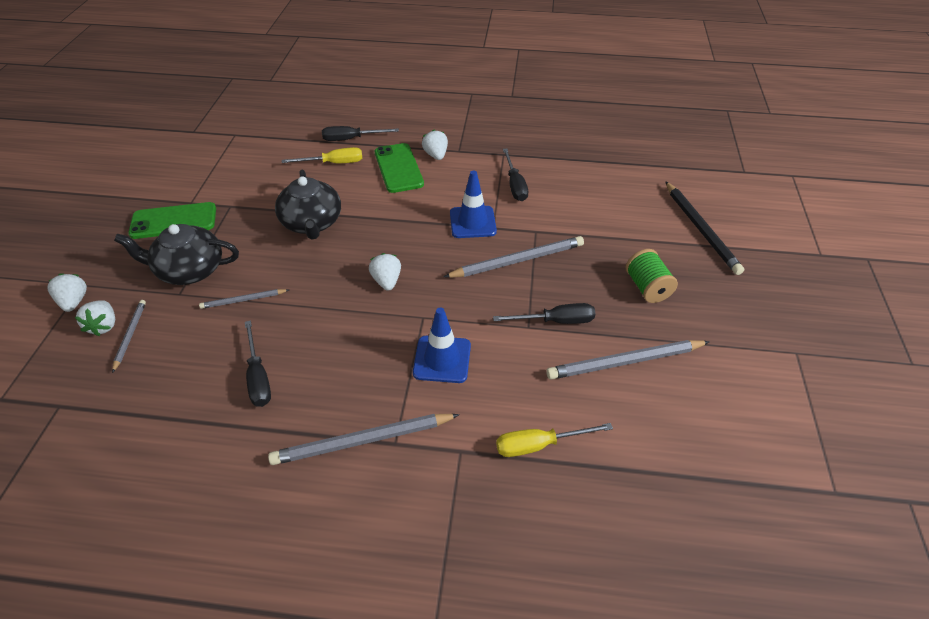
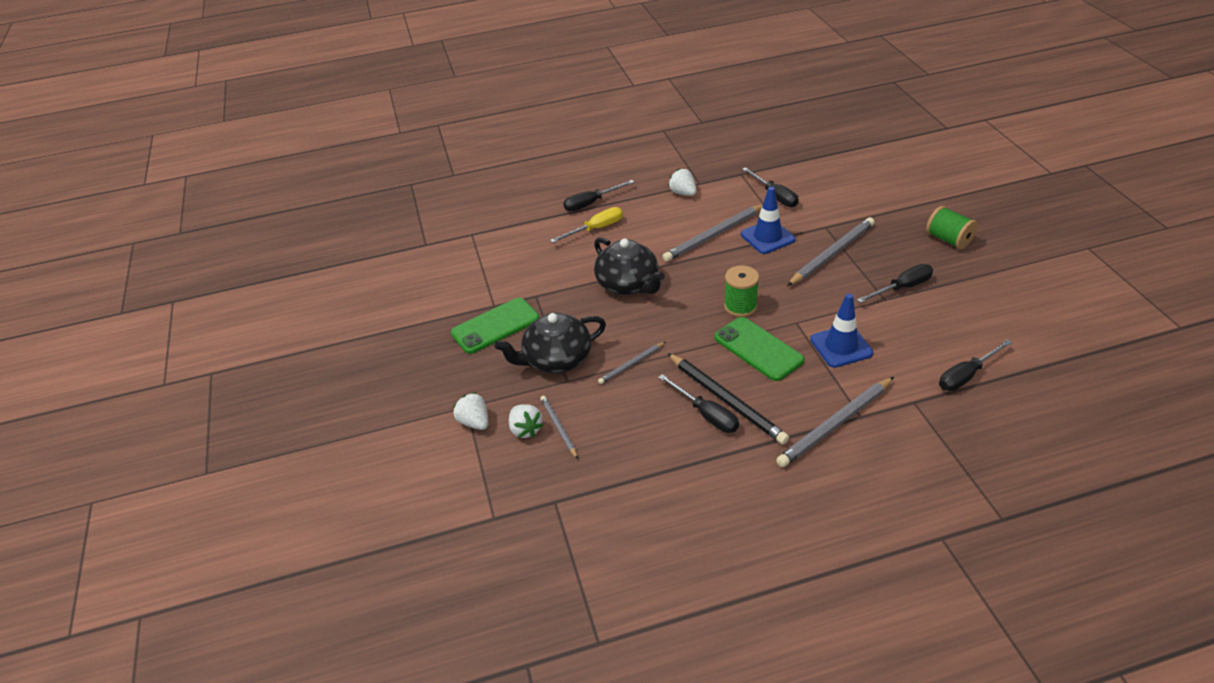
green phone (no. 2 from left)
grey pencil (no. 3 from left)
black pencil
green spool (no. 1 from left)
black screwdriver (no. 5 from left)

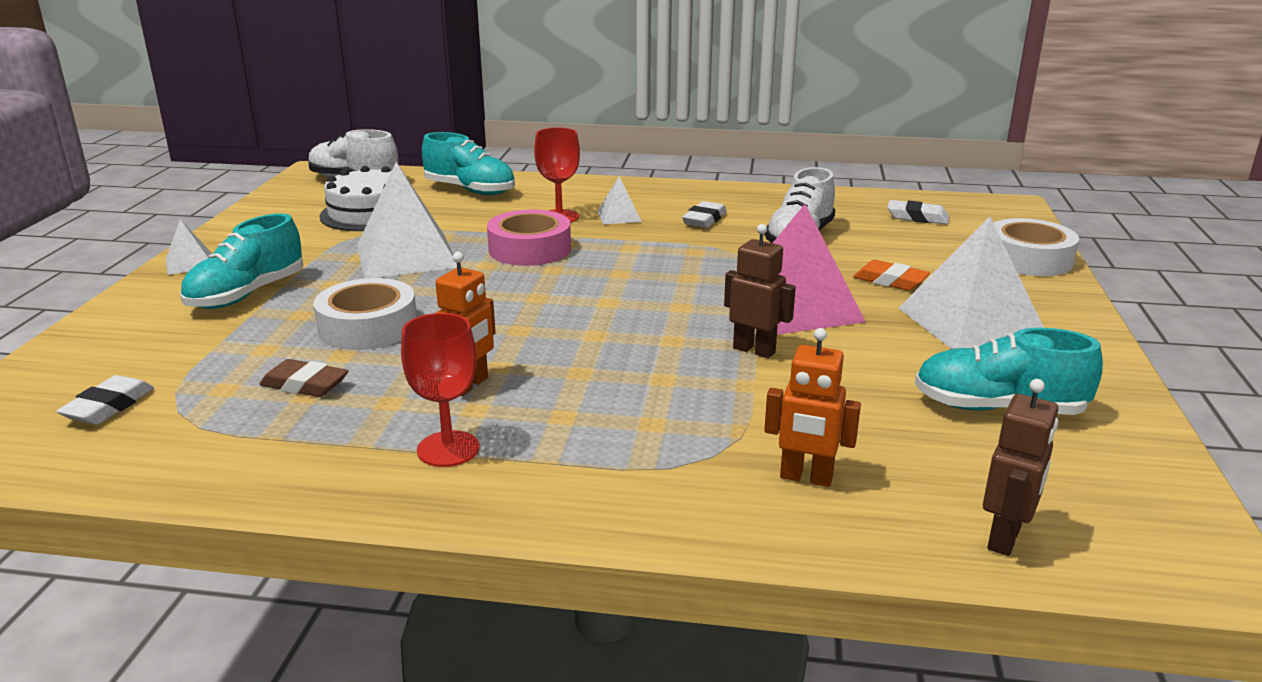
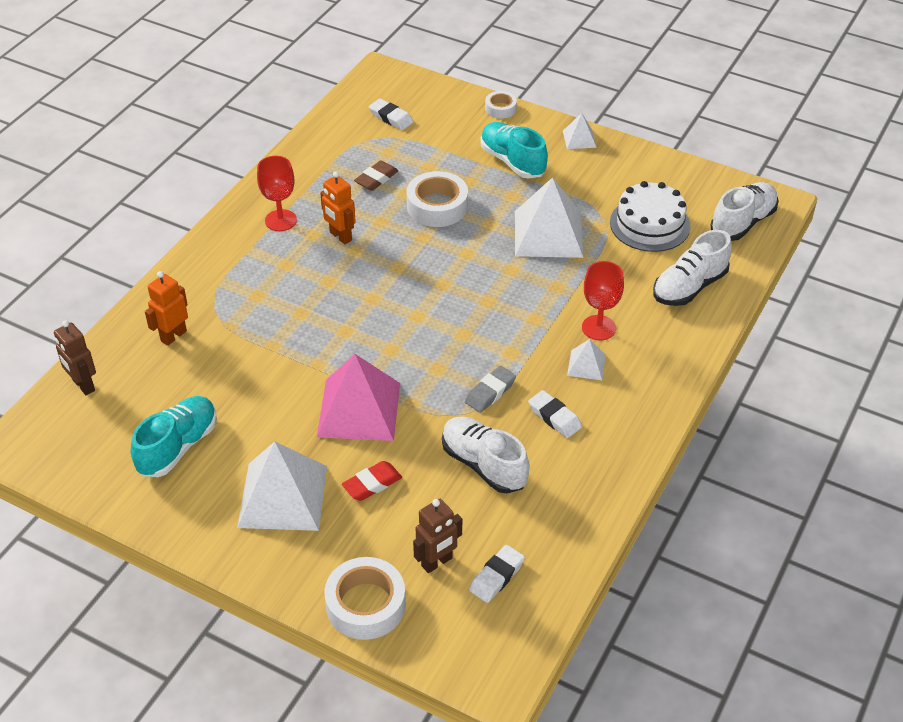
pink tape
grey eraser
white tape (no. 3 from left)
brown robot (no. 2 from left)
white shoe (no. 2 from left)
red eraser

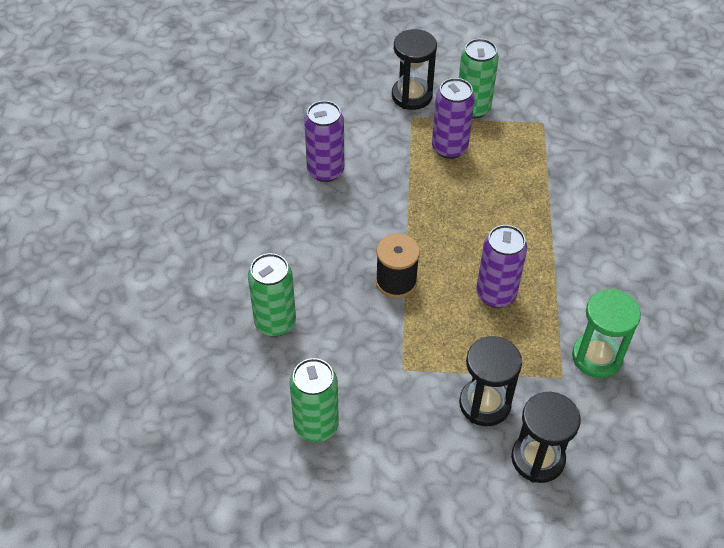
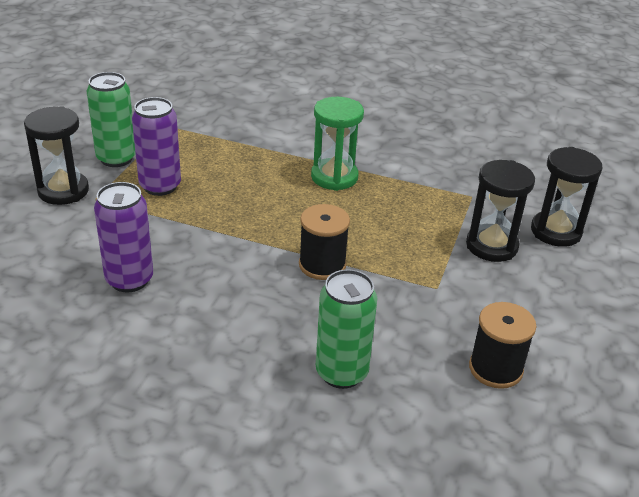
purple can (no. 3 from left in the first image)
green hourglass
black spool (no. 2 from left)

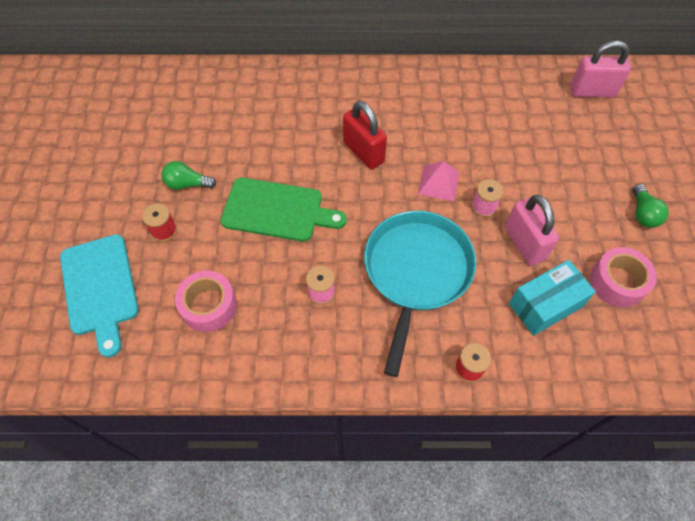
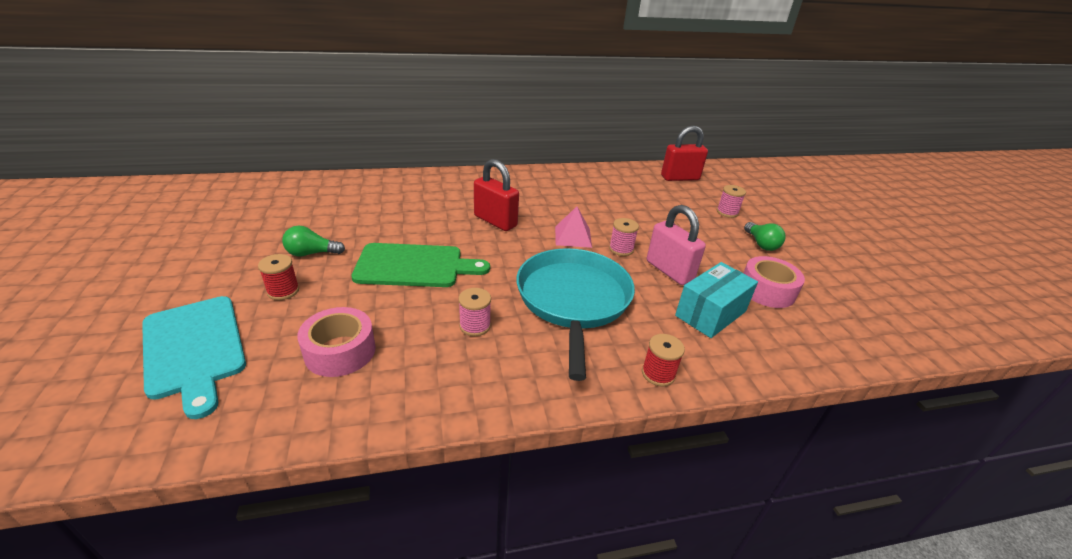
pink spool (no. 3 from left)
red padlock (no. 2 from left)

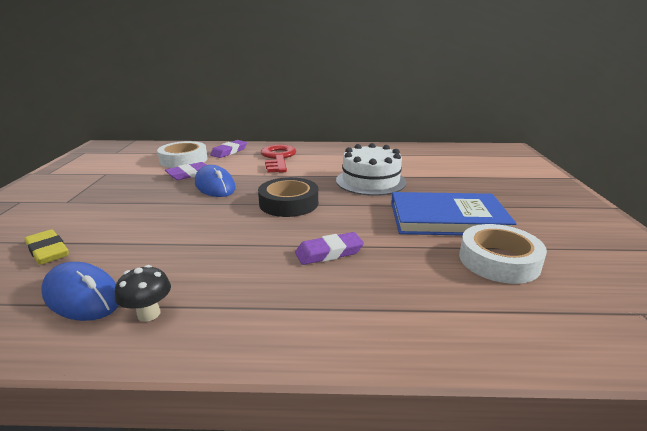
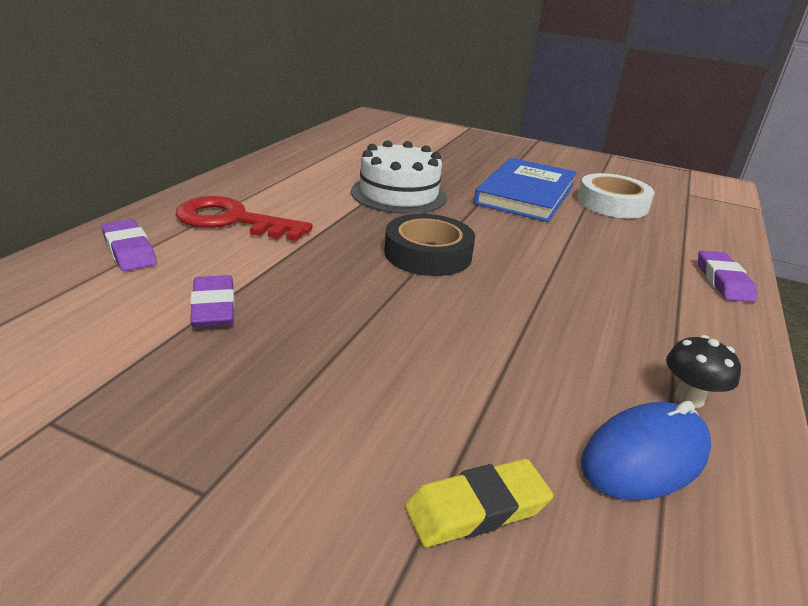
white tape (no. 1 from left in the first image)
blue mouse (no. 2 from left in the first image)
purple eraser (no. 3 from left)

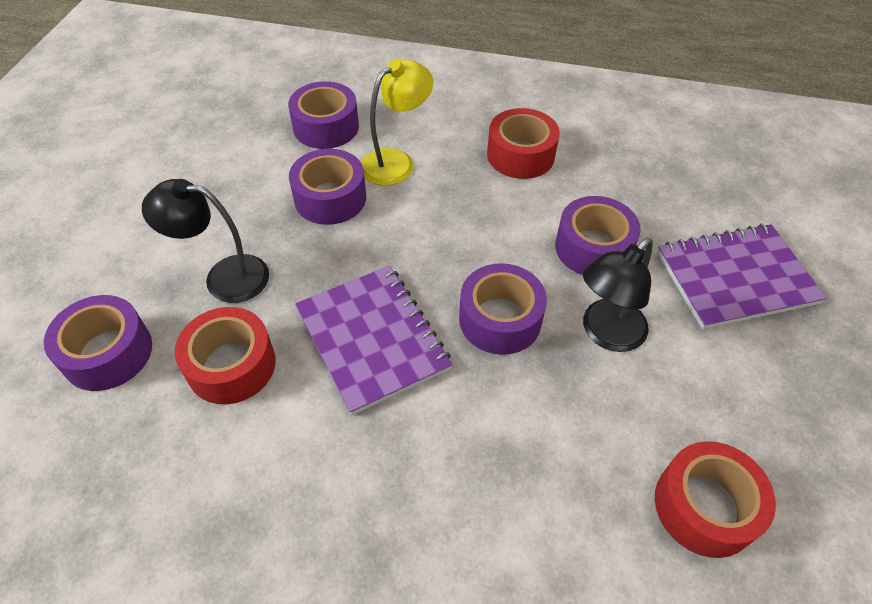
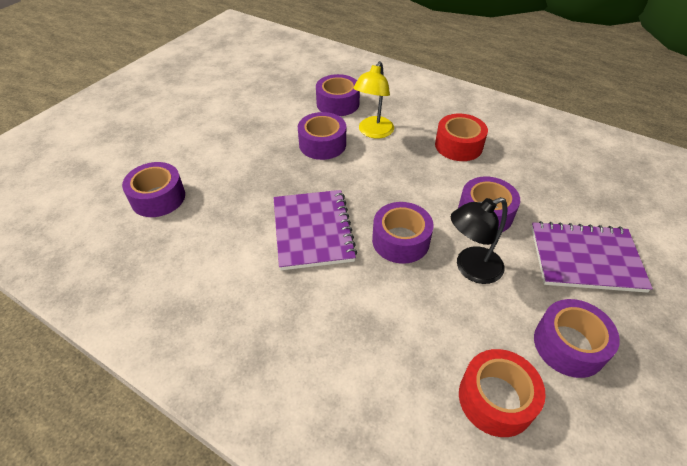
black lamp (no. 1 from left in the first image)
red tape (no. 1 from left in the first image)
purple tape (no. 6 from left)
yellow lamp

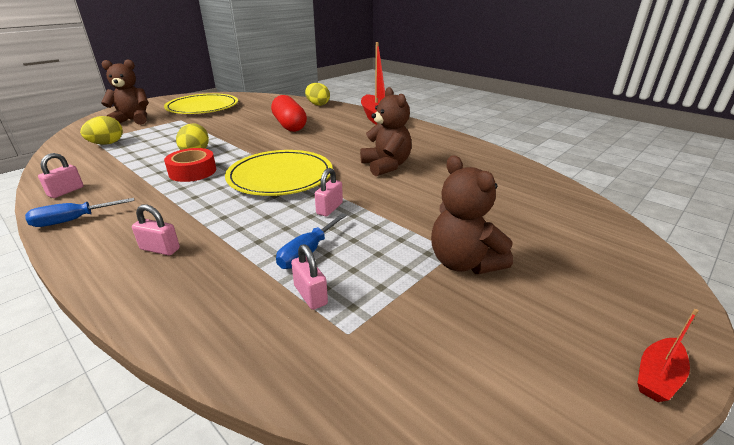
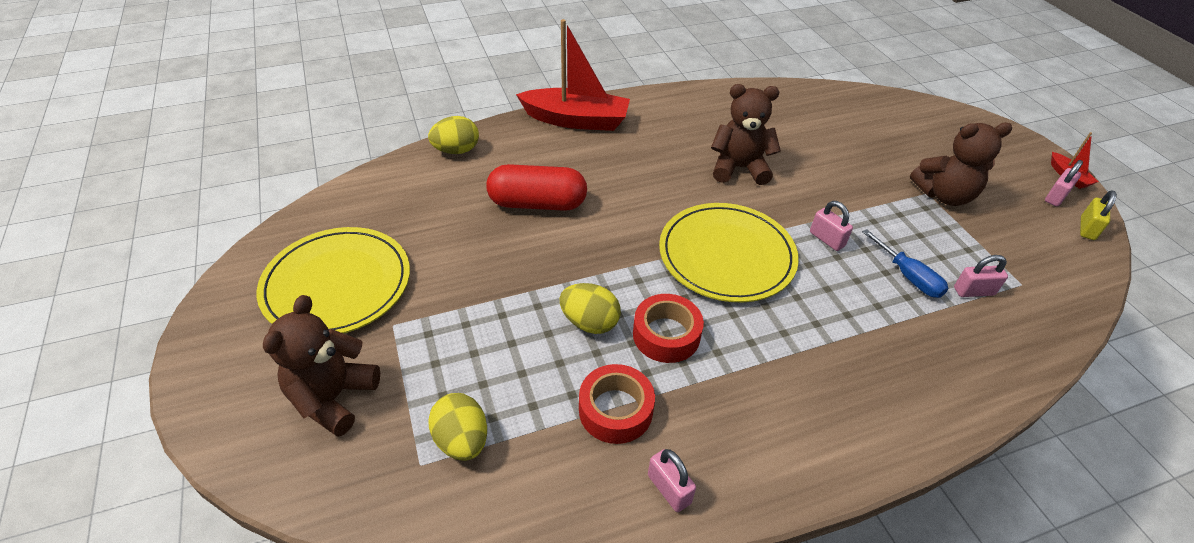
blue screwdriver (no. 1 from left in the first image)
red tape (no. 1 from left)
yellow padlock
pink padlock (no. 4 from left)

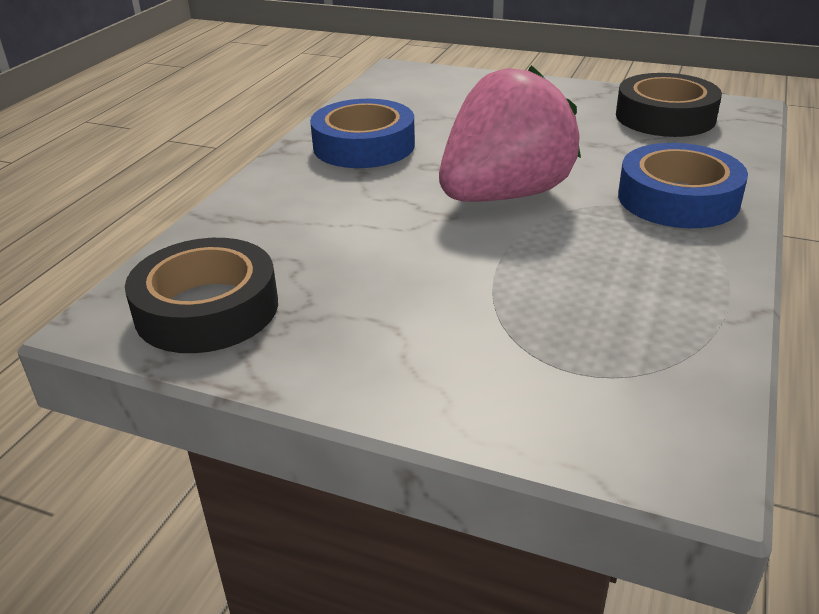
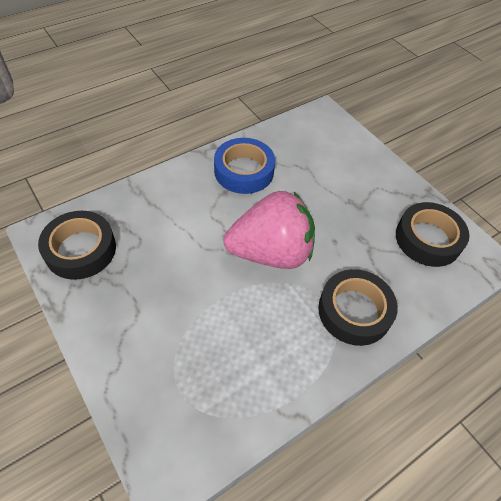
black tape (no. 2 from left)

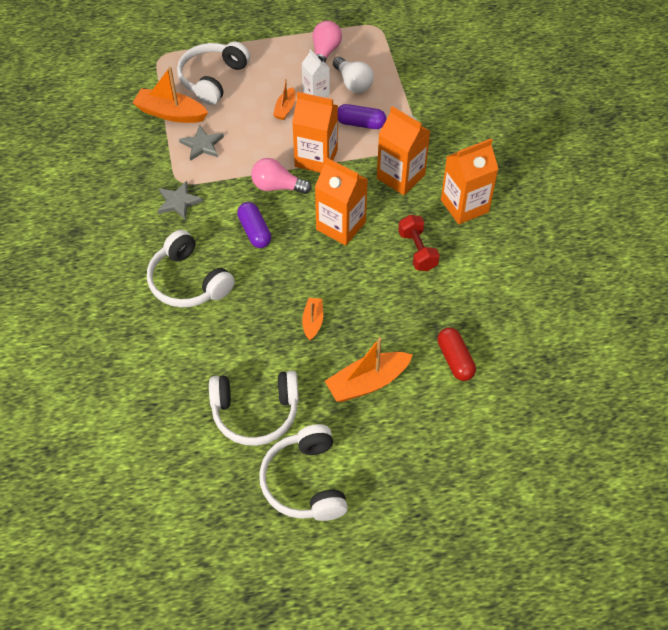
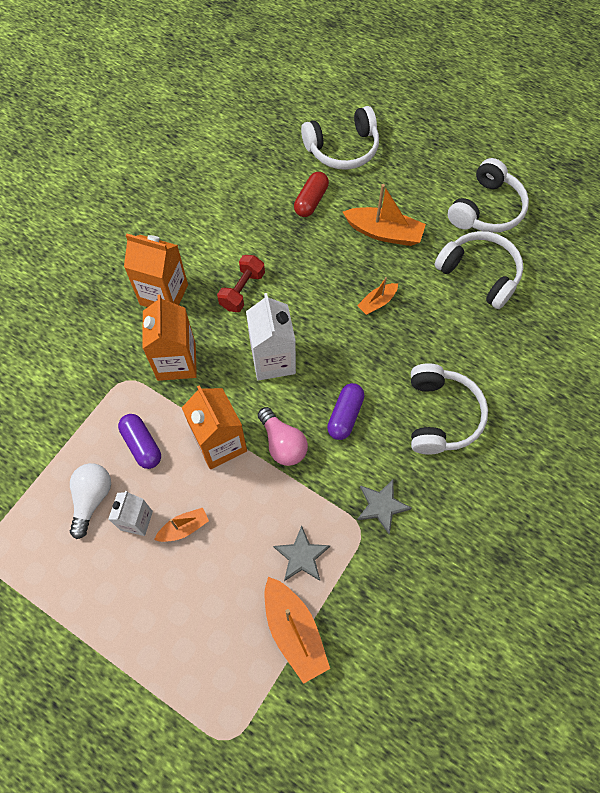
pink light bulb (no. 2 from left in the first image)
white headphones (no. 1 from left)
white carton (no. 2 from left)

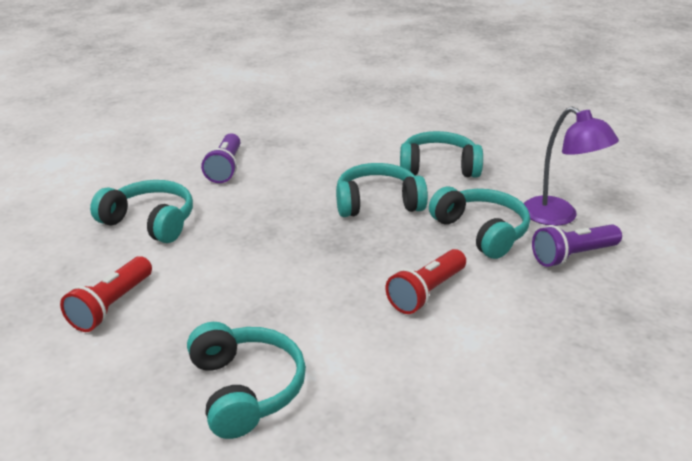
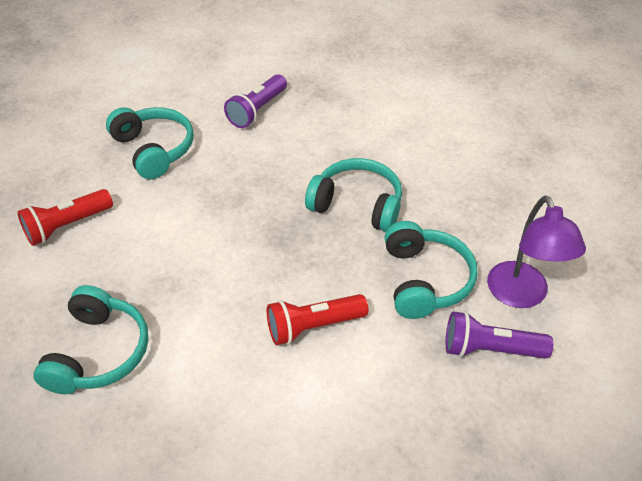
turquoise headphones (no. 4 from left in the first image)

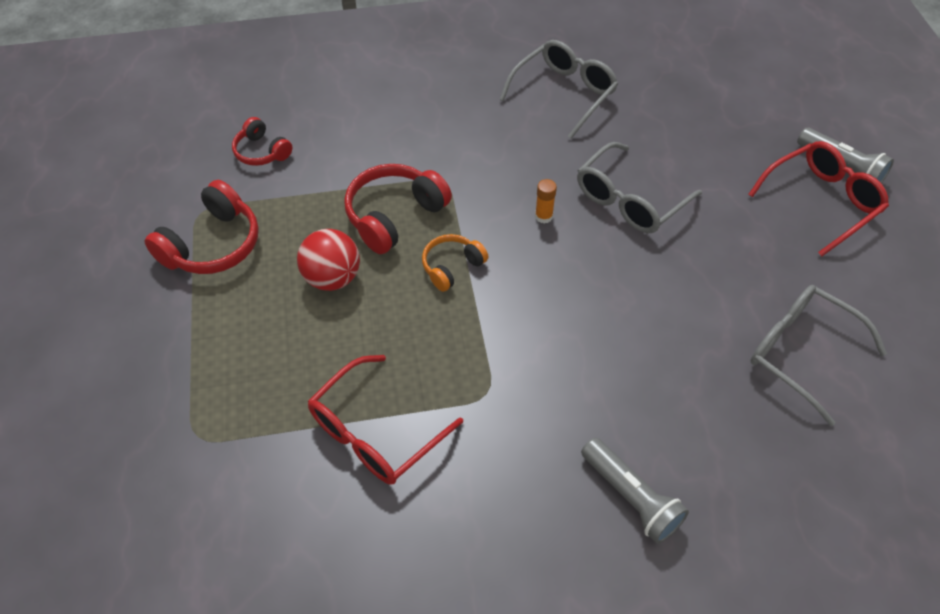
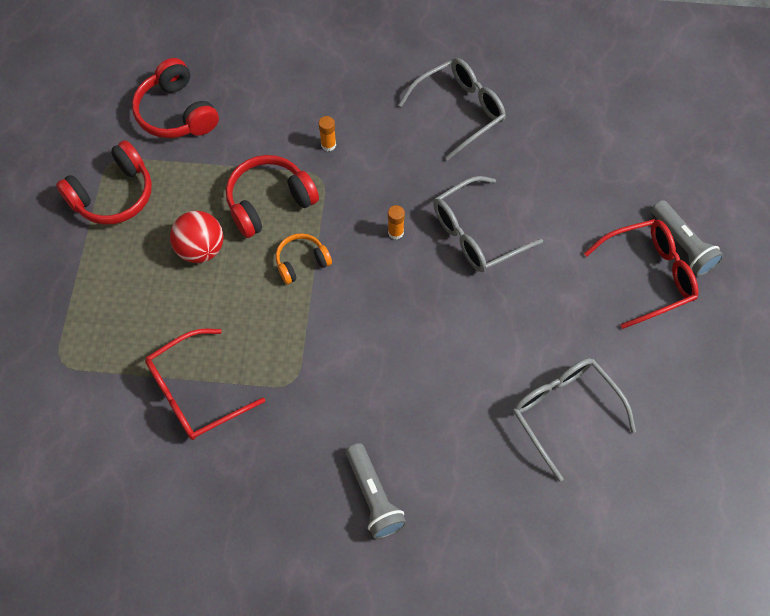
orange glue stick (no. 1 from left)
red headphones (no. 2 from left)

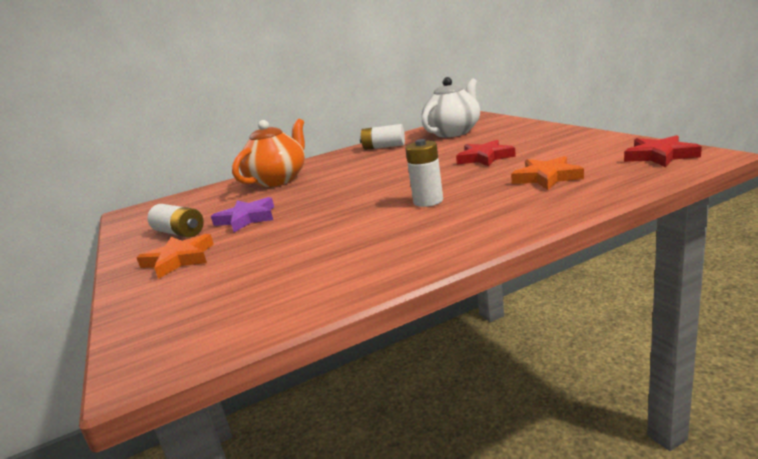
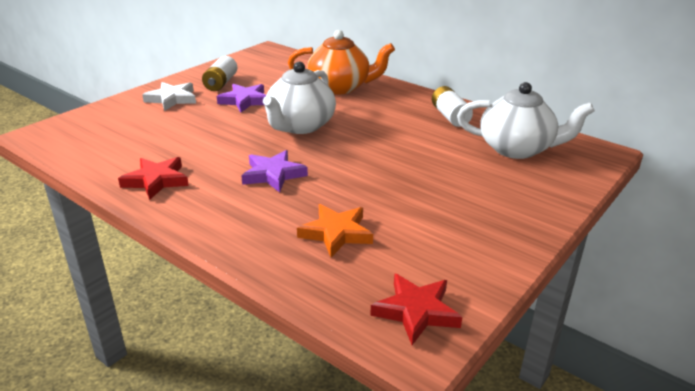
white teapot (no. 1 from left)
red star (no. 1 from left)
purple star (no. 2 from left)
white star

